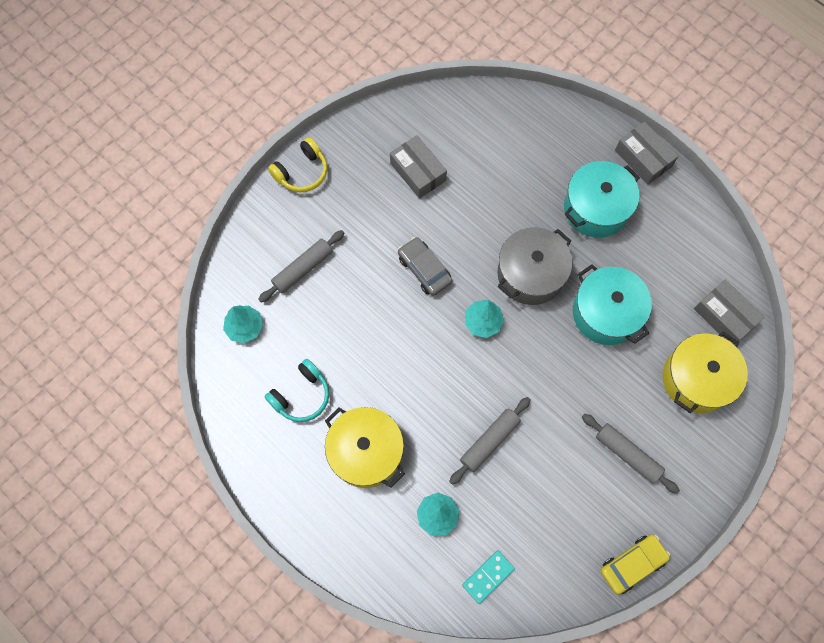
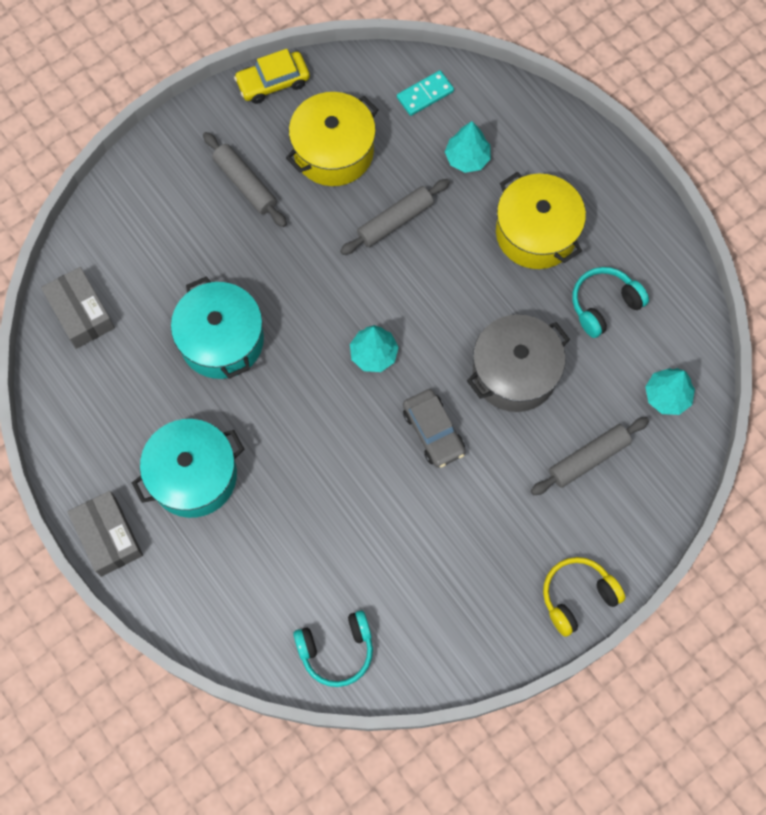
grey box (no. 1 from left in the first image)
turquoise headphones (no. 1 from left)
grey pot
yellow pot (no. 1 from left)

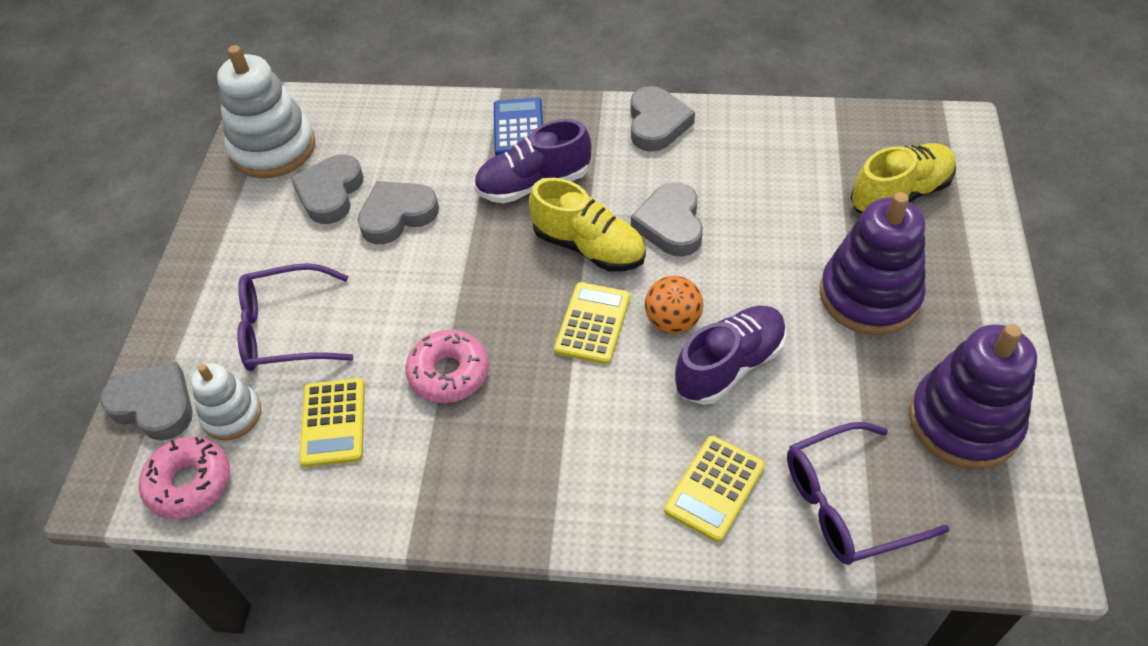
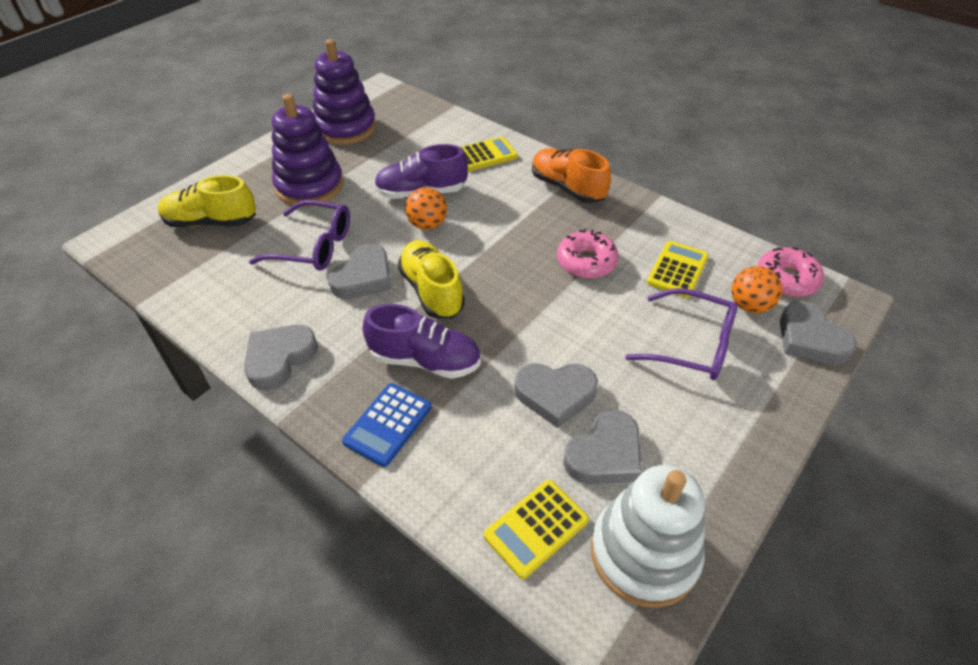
orange shoe
yellow calculator (no. 2 from left)
purple glasses (no. 1 from left)
orange ball (no. 2 from left)

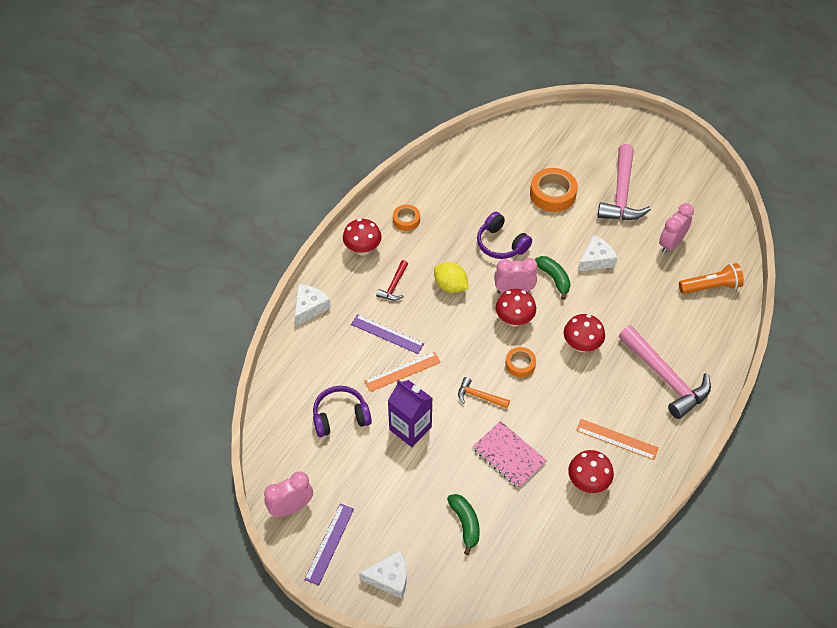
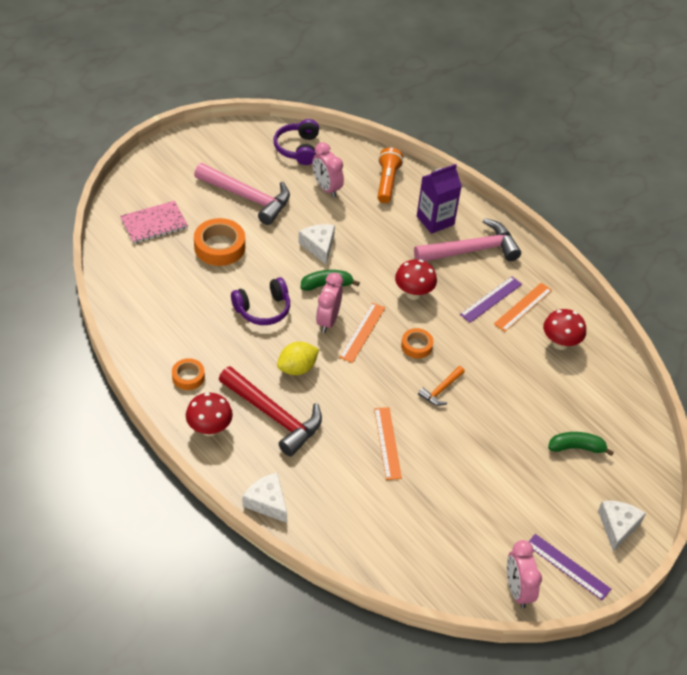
purple headphones (no. 2 from left)
purple ruler (no. 1 from left)
purple carton
pink notebook
orange ruler (no. 1 from left)
red hammer

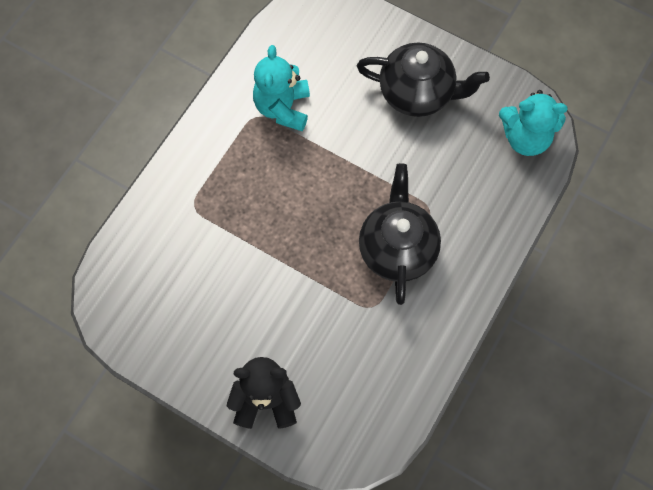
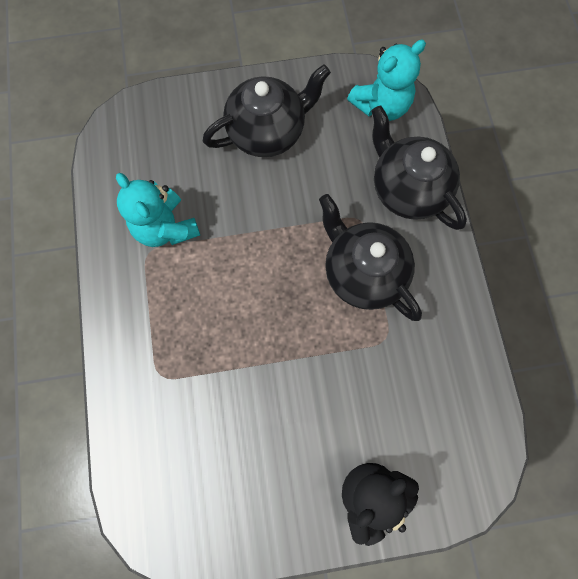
black teapot (no. 3 from left)

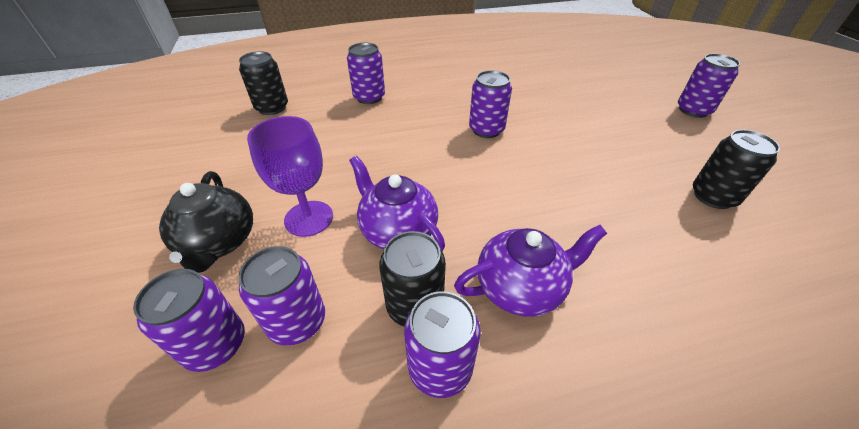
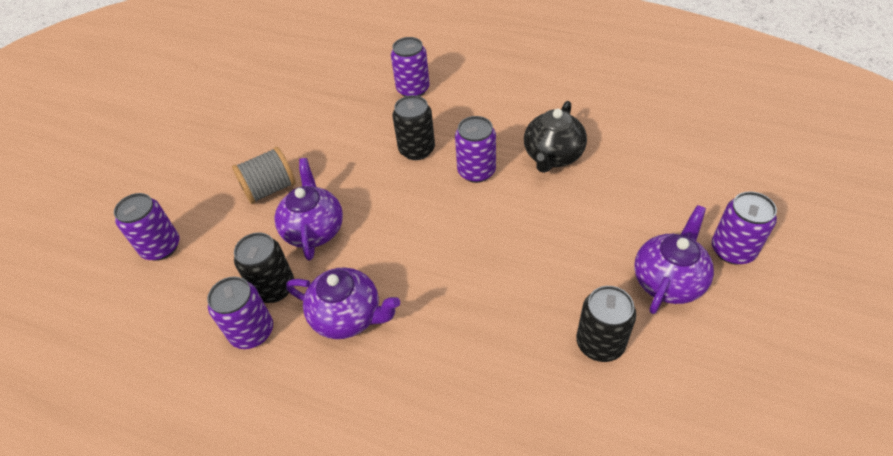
purple can (no. 2 from left in the first image)
purple teapot (no. 3 from left)
black teapot
black can (no. 2 from left)
grey spool

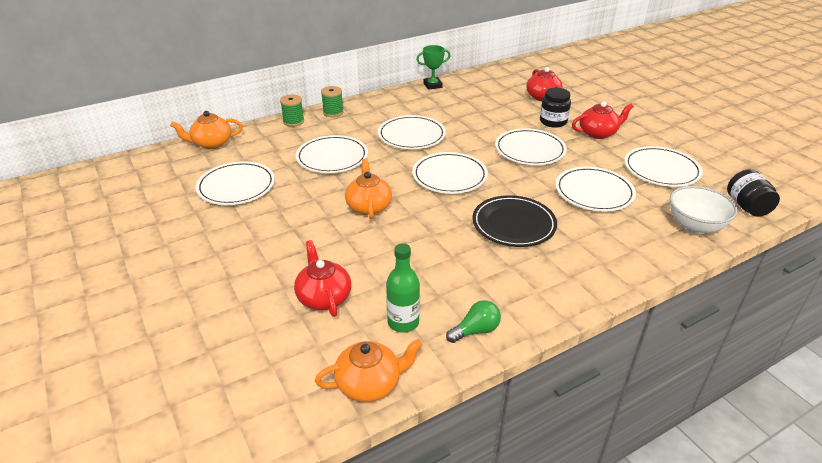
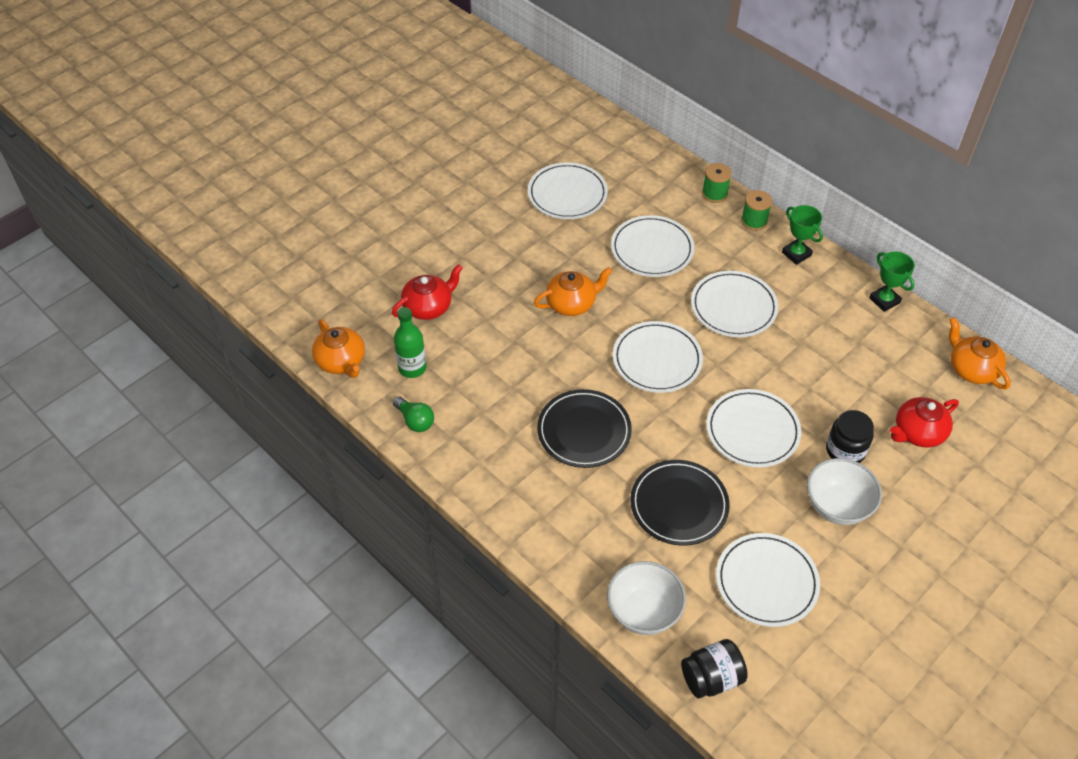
green trophy (no. 1 from left)
orange teapot (no. 3 from left)
white bowl (no. 2 from left)
black plate (no. 2 from left)

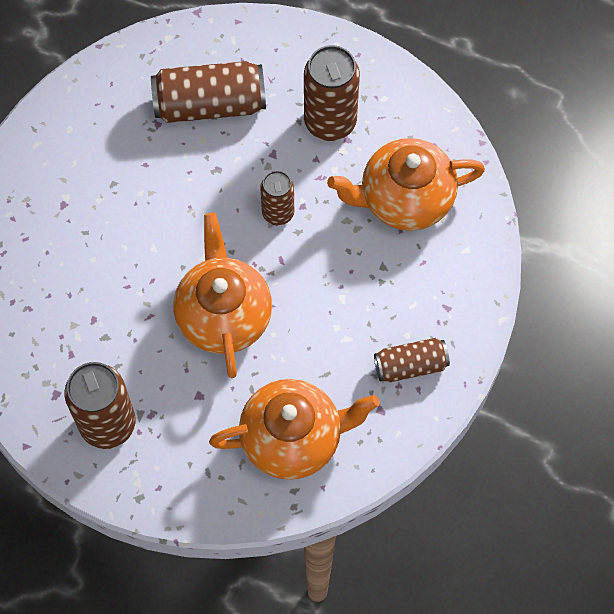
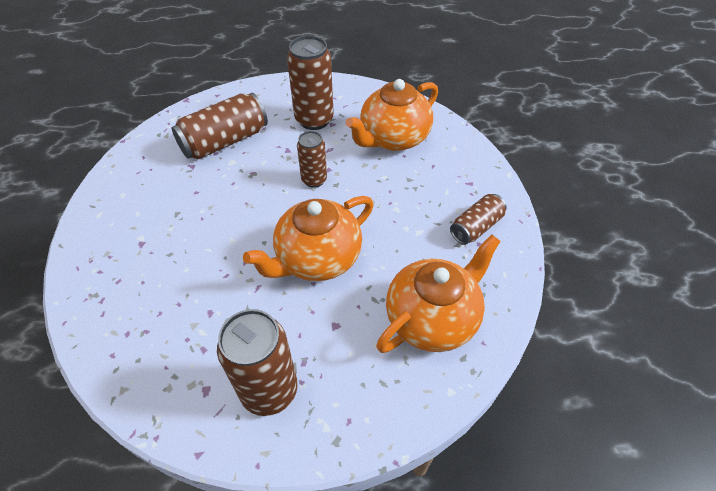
orange teapot (no. 1 from left)

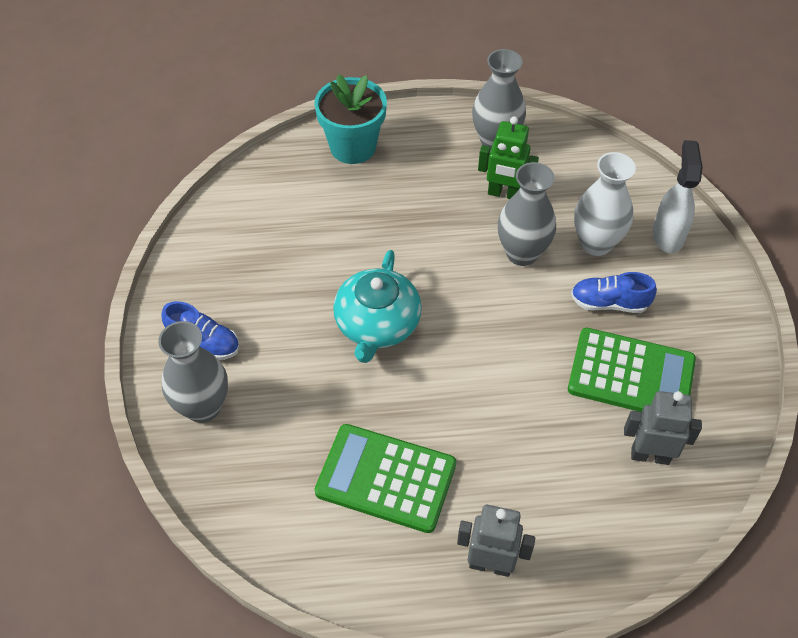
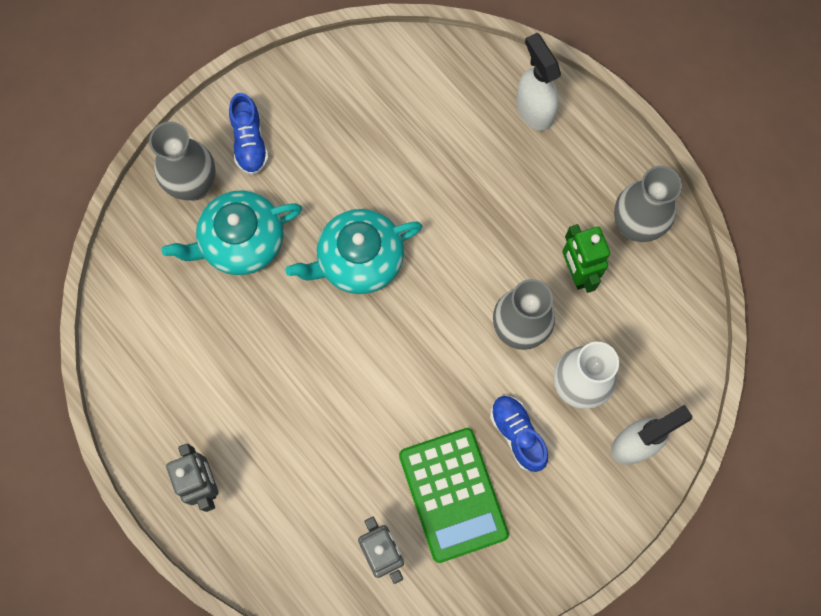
green calculator (no. 1 from left in the first image)
turquoise teapot (no. 1 from left)
white spray bottle (no. 1 from left)

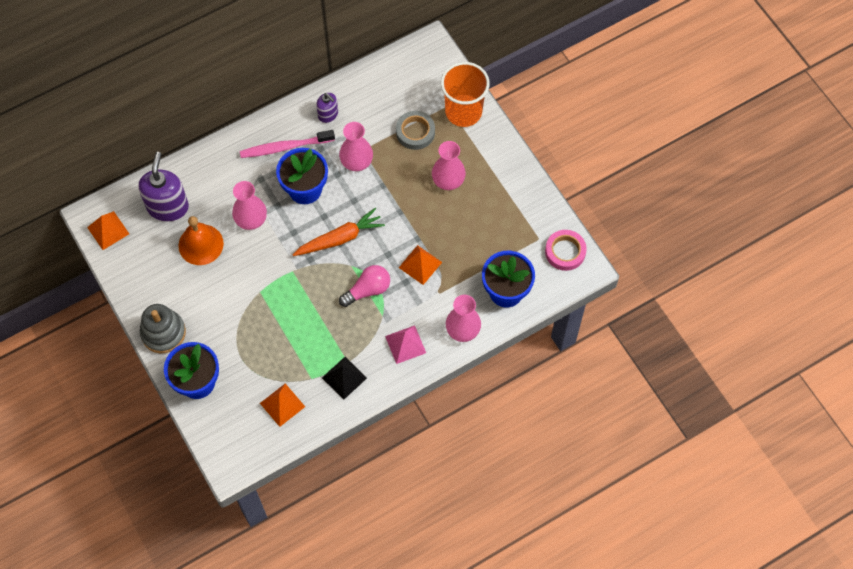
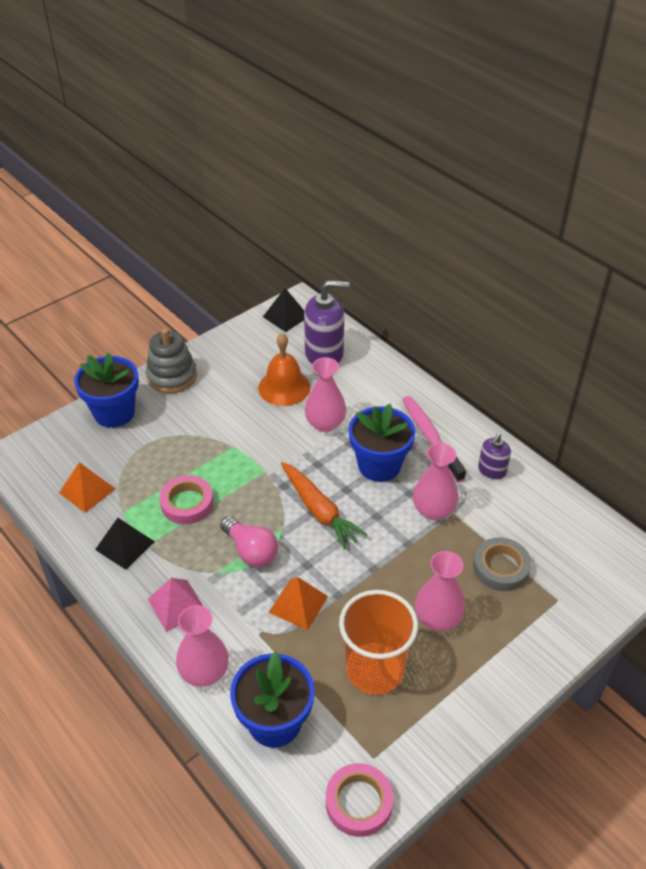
pink tape (no. 1 from left)
orange cup
black pyramid (no. 2 from left)

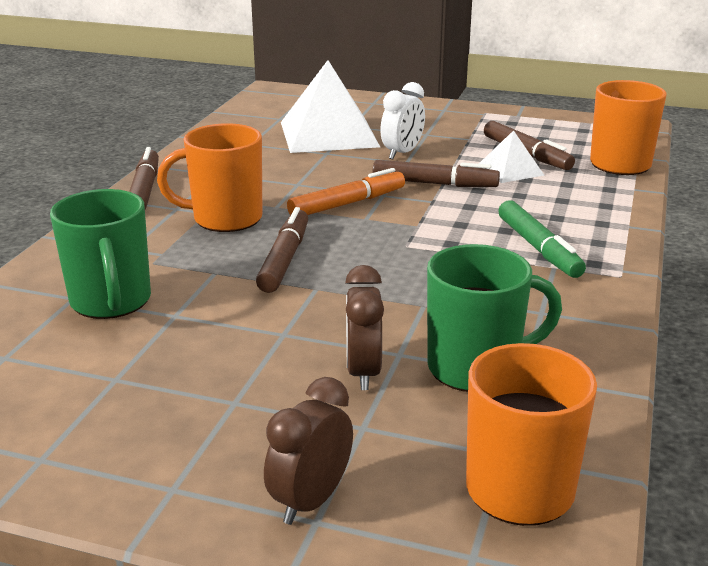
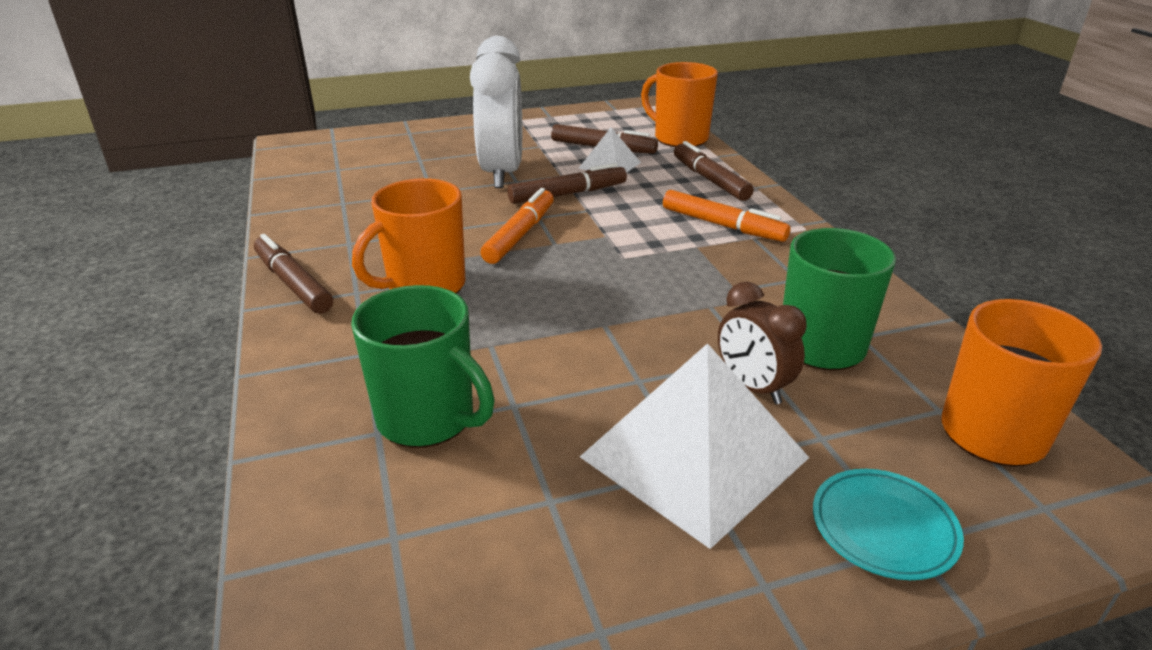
brown marker (no. 4 from left)
white pyramid (no. 2 from left)
turquoise plate
orange marker (no. 2 from left)
white clock

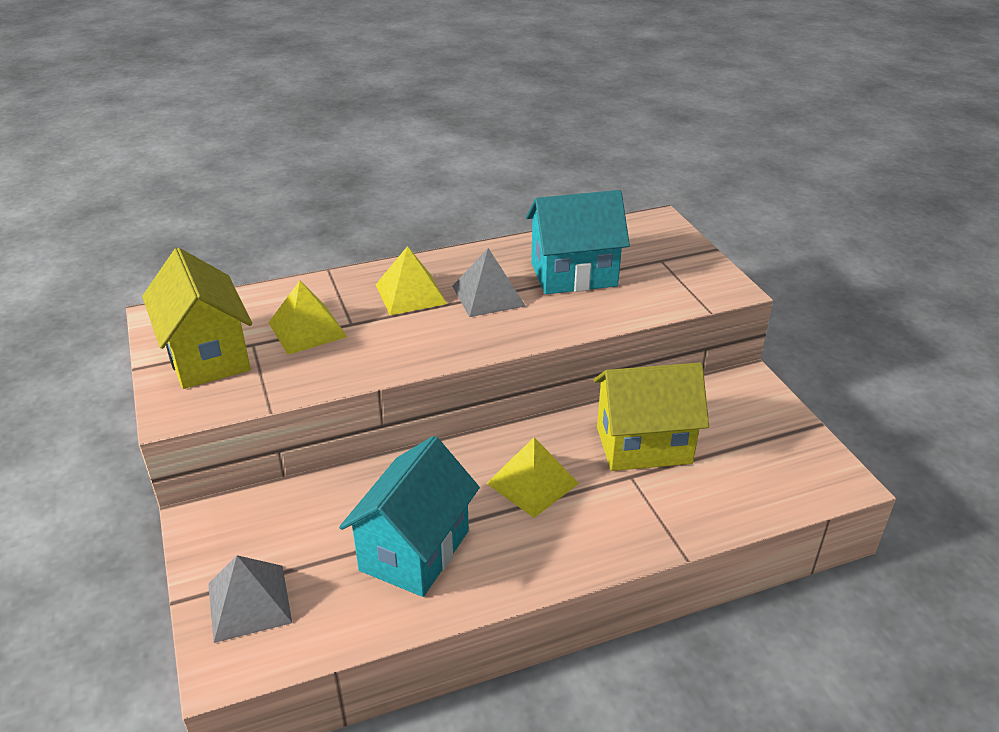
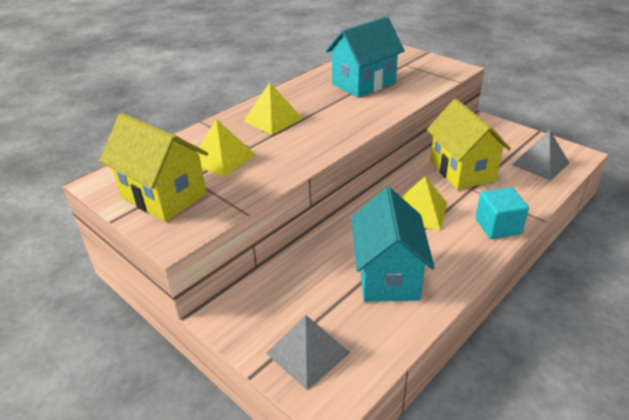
turquoise cube
grey pyramid (no. 2 from left)
yellow house (no. 2 from left)

